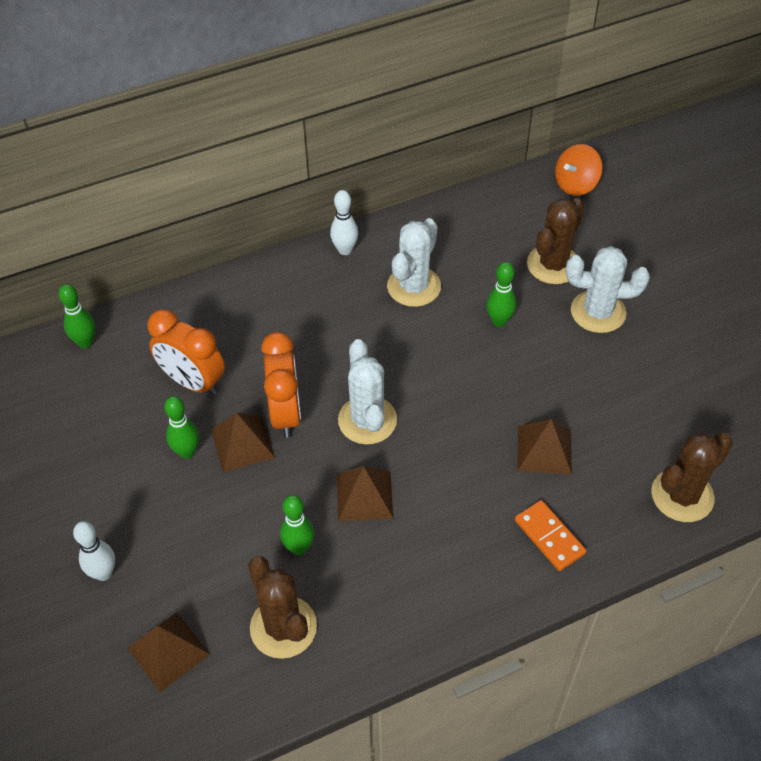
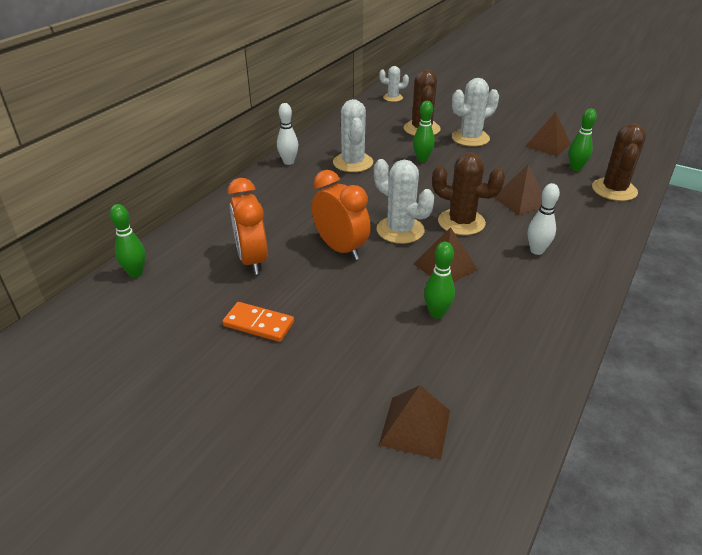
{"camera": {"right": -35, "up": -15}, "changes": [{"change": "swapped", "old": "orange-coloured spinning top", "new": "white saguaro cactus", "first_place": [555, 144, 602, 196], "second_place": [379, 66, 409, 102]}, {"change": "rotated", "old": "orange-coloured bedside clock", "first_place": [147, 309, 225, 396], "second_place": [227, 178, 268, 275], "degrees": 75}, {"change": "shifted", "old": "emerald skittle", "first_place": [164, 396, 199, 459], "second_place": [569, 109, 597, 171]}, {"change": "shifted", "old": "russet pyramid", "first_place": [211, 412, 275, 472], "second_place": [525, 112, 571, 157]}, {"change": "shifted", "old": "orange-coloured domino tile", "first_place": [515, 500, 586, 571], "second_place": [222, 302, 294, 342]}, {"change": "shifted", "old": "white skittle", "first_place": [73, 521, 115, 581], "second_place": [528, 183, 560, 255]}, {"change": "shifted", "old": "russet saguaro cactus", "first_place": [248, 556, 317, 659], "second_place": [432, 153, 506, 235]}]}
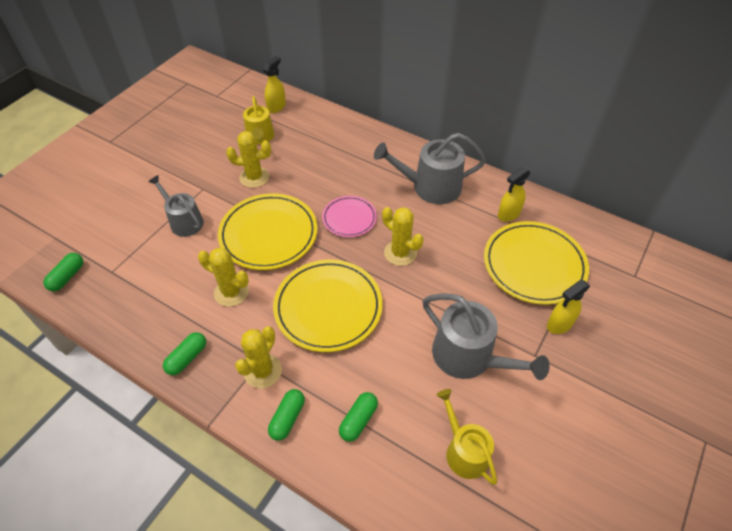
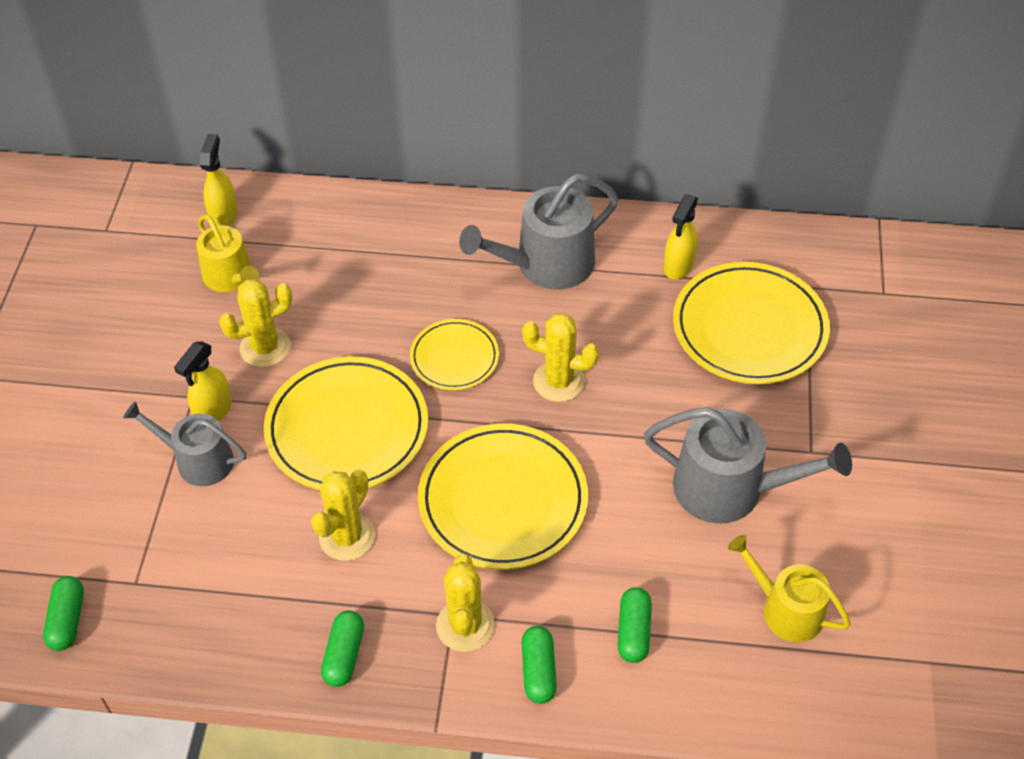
{"camera": {"right": -25, "up": 0}, "changes": [{"change": "repainted", "old": "rosy dinner plate", "new": "yellow dinner plate", "first_place": [322, 196, 377, 237], "second_place": [410, 319, 499, 390]}, {"change": "rotated", "old": "yellow saguaro cactus", "first_place": [198, 248, 249, 307], "second_place": [311, 470, 375, 561], "degrees": -60}, {"change": "shifted", "old": "yellow spray bottle", "first_place": [547, 280, 590, 334], "second_place": [174, 341, 232, 421]}]}
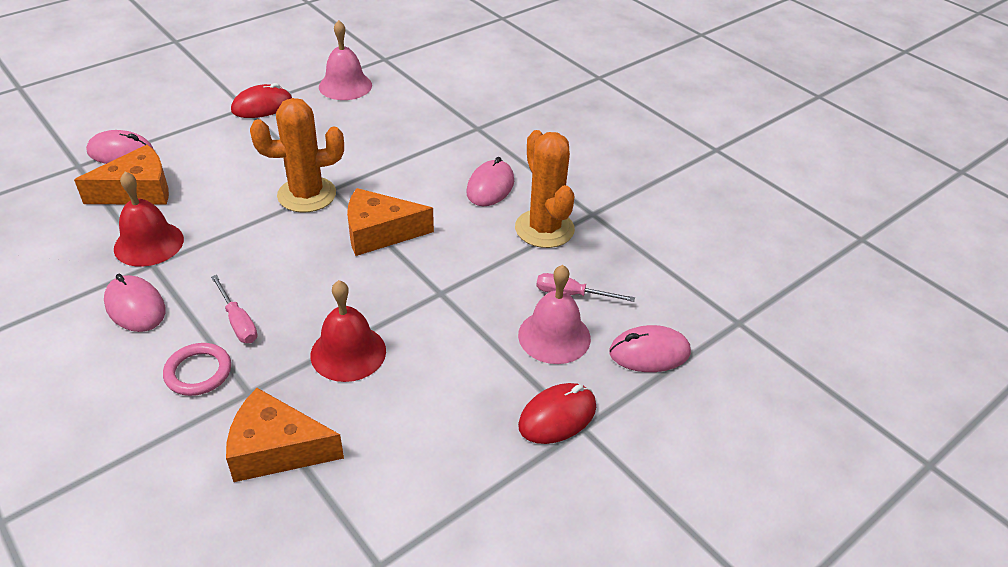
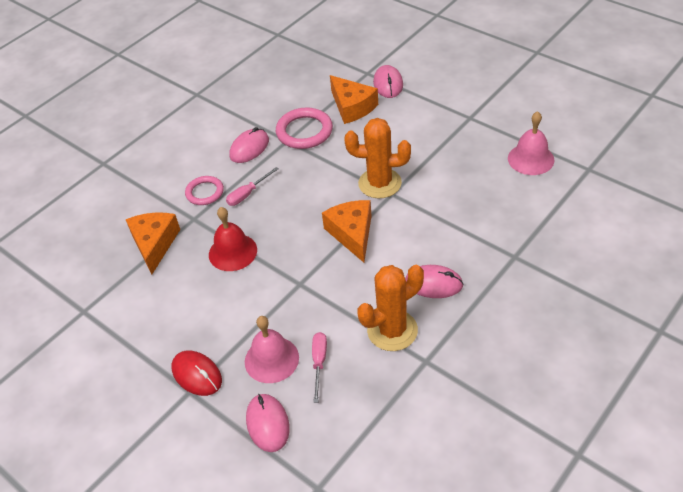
{"camera": {"right": 85, "up": 5}, "changes": [{"change": "gone", "old": "red PC mouse", "first_place": [231, 83, 292, 118]}, {"change": "rotated", "old": "orange-coloured saguaro cactus", "first_place": [250, 98, 344, 213], "second_place": [344, 118, 411, 199], "degrees": -60}, {"change": "swapped", "old": "red bell", "new": "rosy ring", "first_place": [114, 171, 184, 267], "second_place": [276, 108, 333, 149]}]}
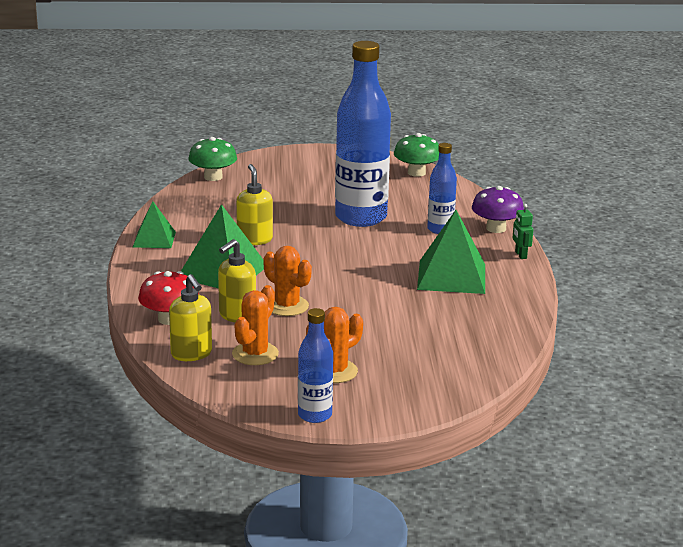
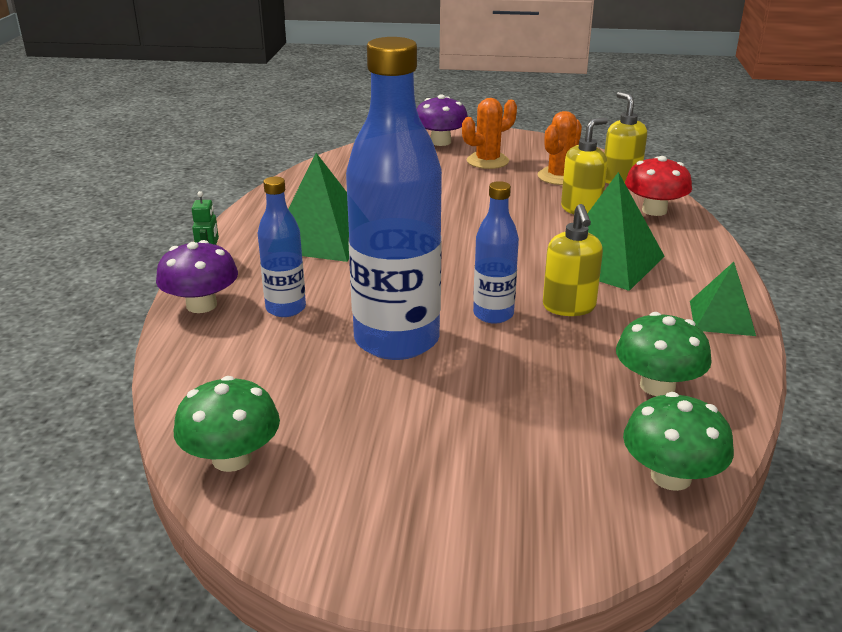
{"camera": {"right": -170, "up": 5}, "changes": [{"change": "gone", "old": "orange-coloured saguaro cactus", "first_place": [263, 246, 312, 316]}, {"change": "shifted", "old": "blue drink bottle", "first_place": [298, 308, 333, 423], "second_place": [473, 181, 519, 324]}, {"change": "new", "new": "purple mushroom", "second_place": [417, 94, 468, 146]}, {"change": "new", "new": "emerald mushroom", "second_place": [616, 312, 712, 396]}]}
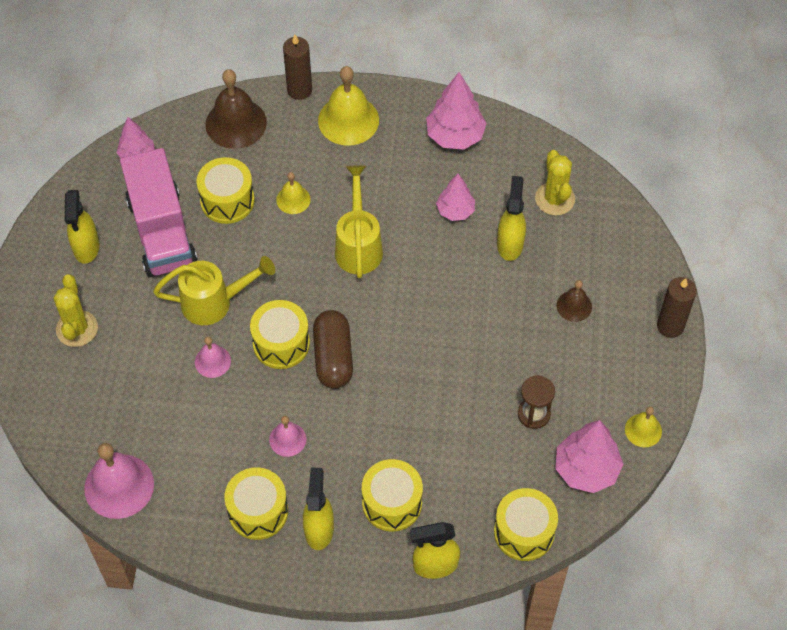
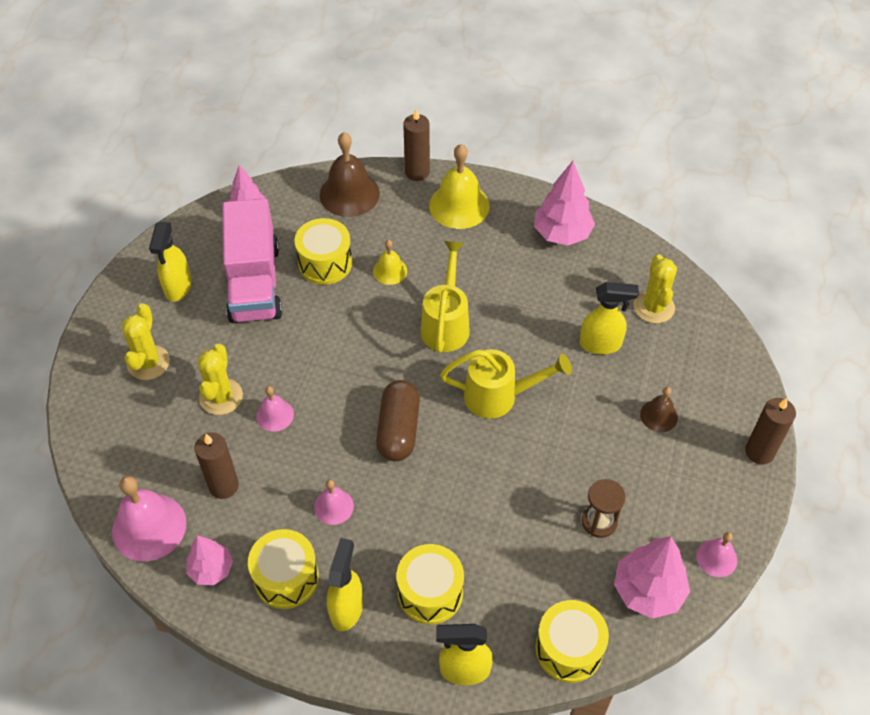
{"camera": {"right": 10, "up": -5}, "changes": [{"change": "shifted", "old": "rosy fir tree", "first_place": [436, 174, 475, 221], "second_place": [186, 535, 233, 585]}, {"change": "rotated", "old": "yellow spray bottle", "first_place": [497, 176, 526, 261], "second_place": [580, 282, 639, 354], "degrees": 75}, {"change": "shifted", "old": "yellow sprinkling can", "first_place": [153, 256, 275, 325], "second_place": [440, 349, 572, 419]}, {"change": "gone", "old": "yellow snare drum", "first_place": [250, 300, 310, 369]}, {"change": "repainted", "old": "yellow bell", "new": "rosy bell", "first_place": [625, 406, 662, 447], "second_place": [696, 532, 737, 577]}, {"change": "new", "new": "yellow saguaro cactus", "second_place": [198, 344, 243, 415]}, {"change": "new", "new": "russet wax candle", "second_place": [194, 432, 239, 499]}]}
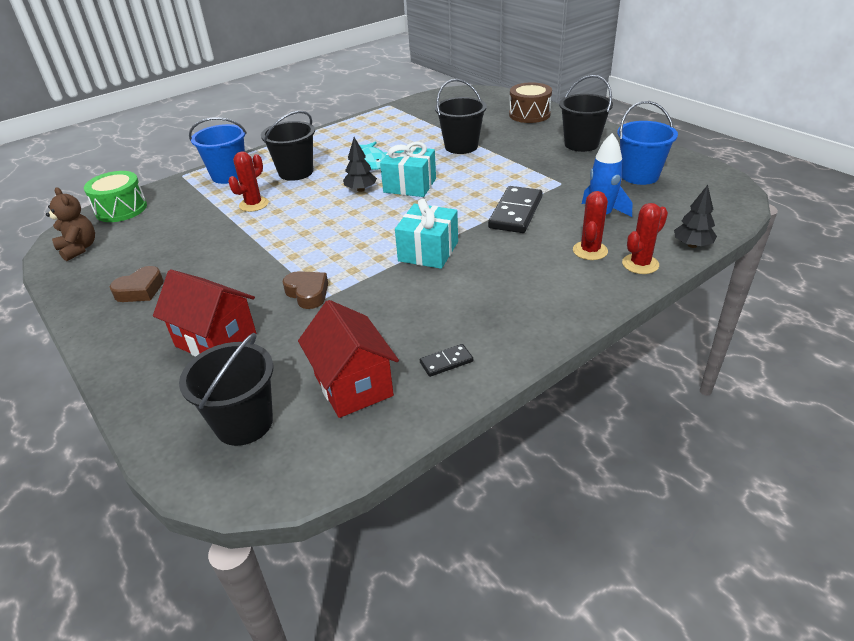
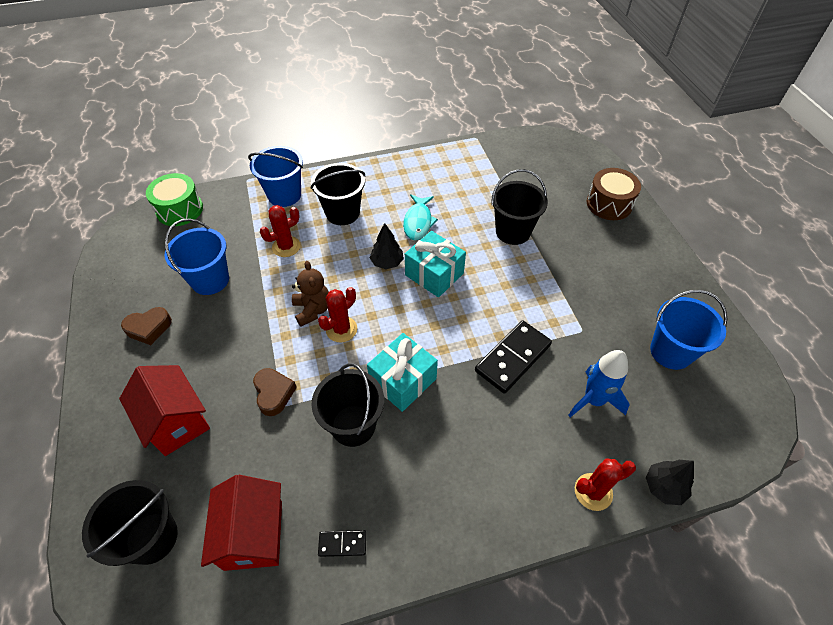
{"camera": {"right": 20, "up": 15}, "changes": [{"change": "shifted", "old": "jet-black pail", "first_place": [559, 75, 613, 152], "second_place": [312, 363, 384, 447]}, {"change": "shifted", "old": "russet teddy bear", "first_place": [46, 187, 95, 261], "second_place": [292, 261, 329, 327]}, {"change": "shifted", "old": "red saguaro cactus", "first_place": [573, 191, 608, 260], "second_place": [318, 287, 357, 342]}, {"change": "new", "new": "blue pail", "second_place": [165, 218, 229, 295]}]}
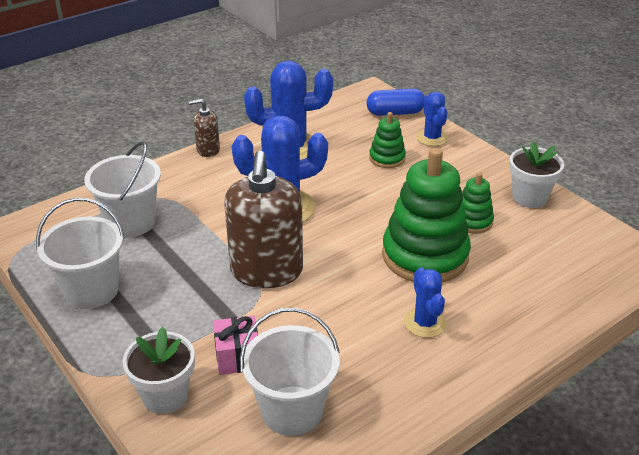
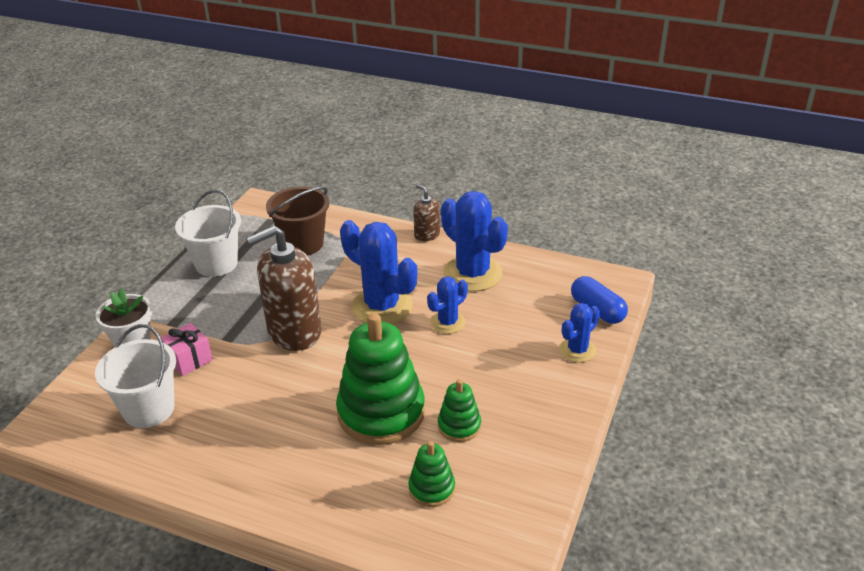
{"camera": {"right": 60, "up": 0}, "changes": [{"change": "shifted", "old": "emerald stacking toy", "first_place": [369, 112, 406, 168], "second_place": [408, 441, 455, 507]}, {"change": "gone", "old": "white potted plant", "first_place": [509, 141, 564, 208]}, {"change": "repainted", "old": "white pail", "new": "russet pail", "first_place": [84, 142, 161, 238], "second_place": [266, 186, 330, 255]}, {"change": "shifted", "old": "blue saguaro cactus", "first_place": [404, 267, 447, 338], "second_place": [427, 276, 468, 334]}]}
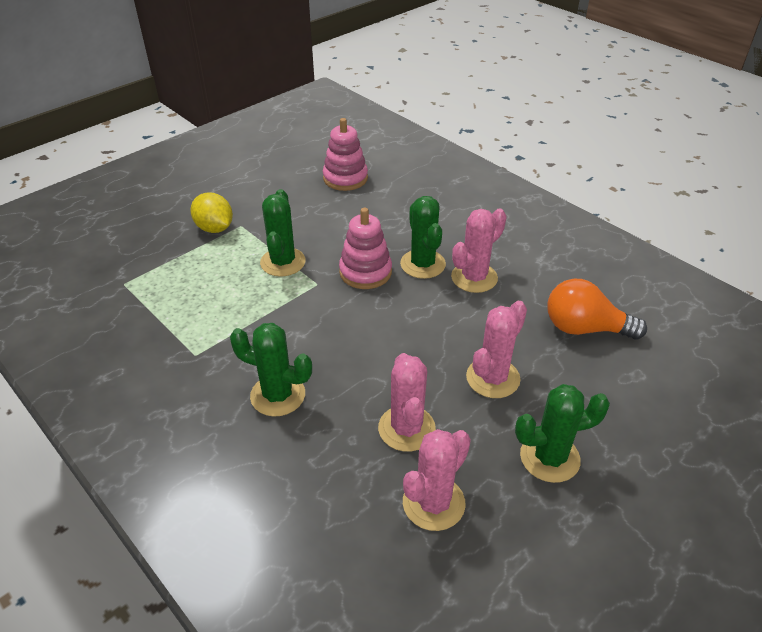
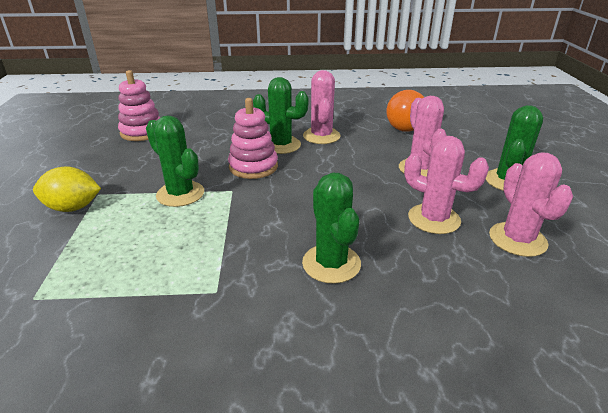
{"camera": {"right": -50, "up": -10}, "changes": [{"change": "rotated", "old": "emerald saguaro cactus", "first_place": [230, 323, 312, 417], "second_place": [302, 173, 361, 284], "degrees": -75}]}
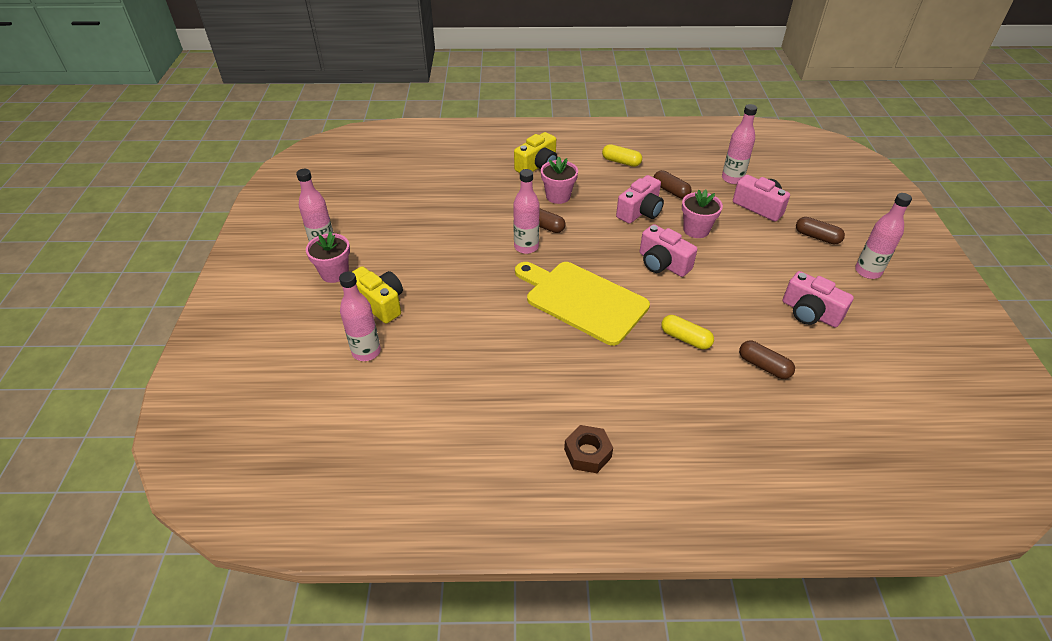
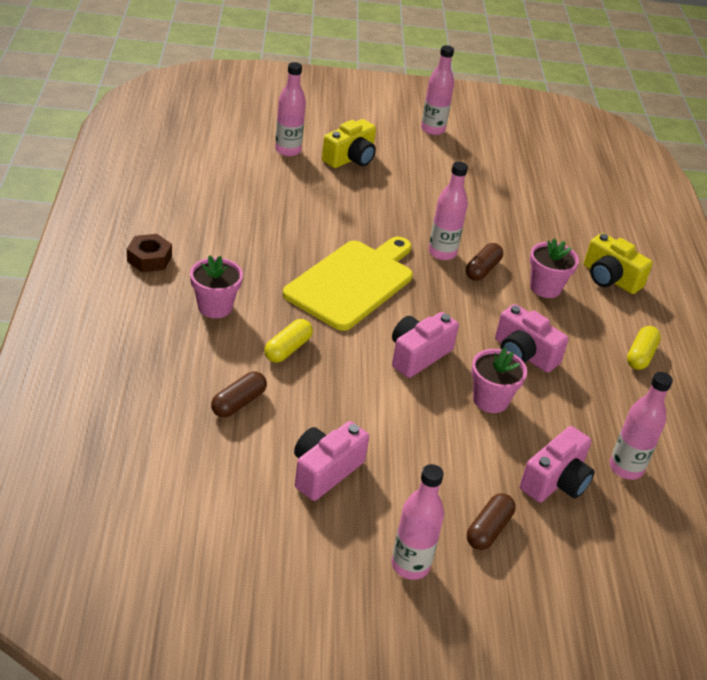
{"camera": {"right": 85, "up": -5}, "changes": [{"change": "gone", "old": "russet pill", "first_place": [654, 170, 692, 199]}, {"change": "shifted", "old": "rosy potted plant", "first_place": [306, 231, 350, 283], "second_place": [190, 255, 243, 318]}]}
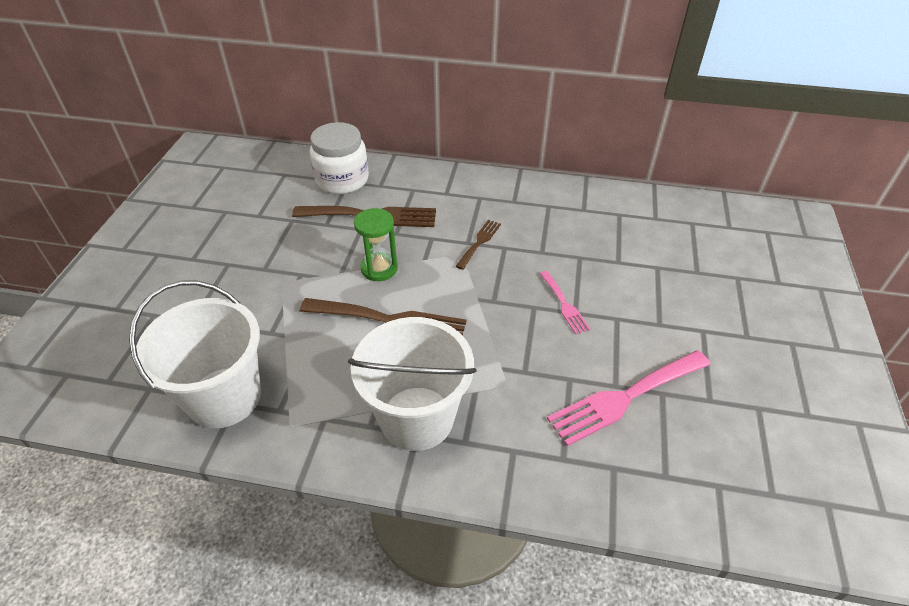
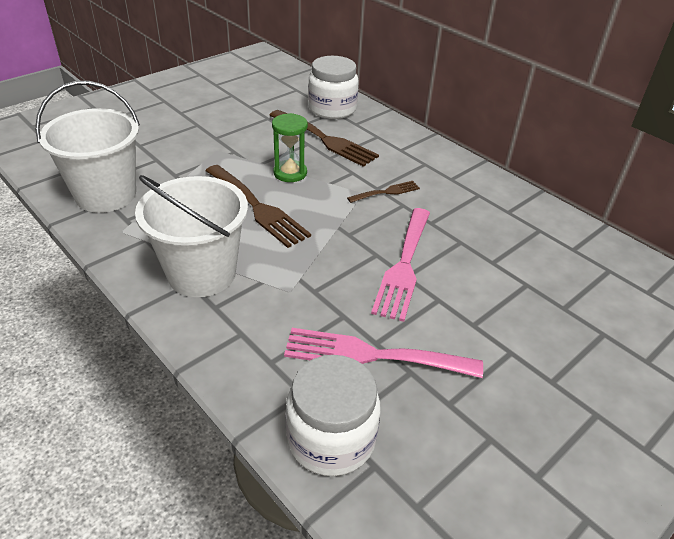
{"camera": {"right": 35, "up": -5}, "changes": [{"change": "scaled", "old": "rosy table fork", "first_place": [540, 271, 590, 334], "second_place": [371, 208, 430, 322], "factor": 1.9}, {"change": "new", "new": "white preserve jar", "second_place": [286, 355, 381, 476]}]}
